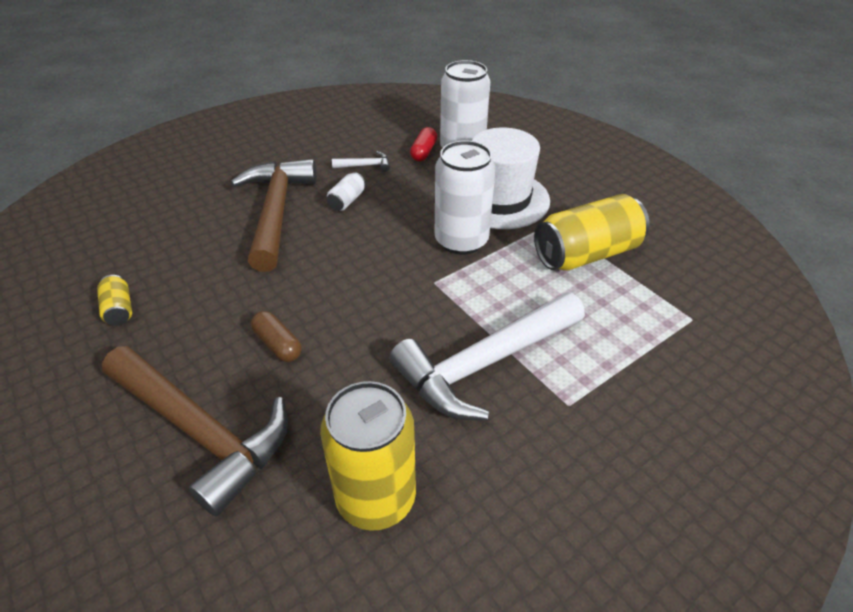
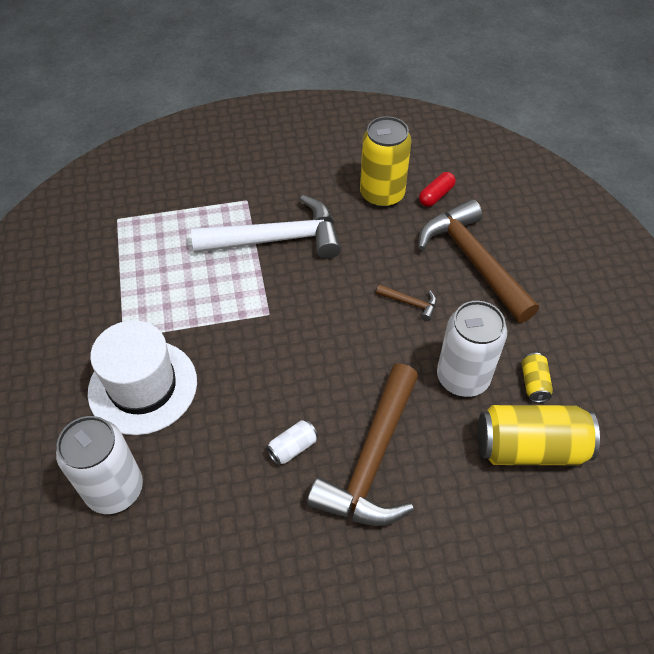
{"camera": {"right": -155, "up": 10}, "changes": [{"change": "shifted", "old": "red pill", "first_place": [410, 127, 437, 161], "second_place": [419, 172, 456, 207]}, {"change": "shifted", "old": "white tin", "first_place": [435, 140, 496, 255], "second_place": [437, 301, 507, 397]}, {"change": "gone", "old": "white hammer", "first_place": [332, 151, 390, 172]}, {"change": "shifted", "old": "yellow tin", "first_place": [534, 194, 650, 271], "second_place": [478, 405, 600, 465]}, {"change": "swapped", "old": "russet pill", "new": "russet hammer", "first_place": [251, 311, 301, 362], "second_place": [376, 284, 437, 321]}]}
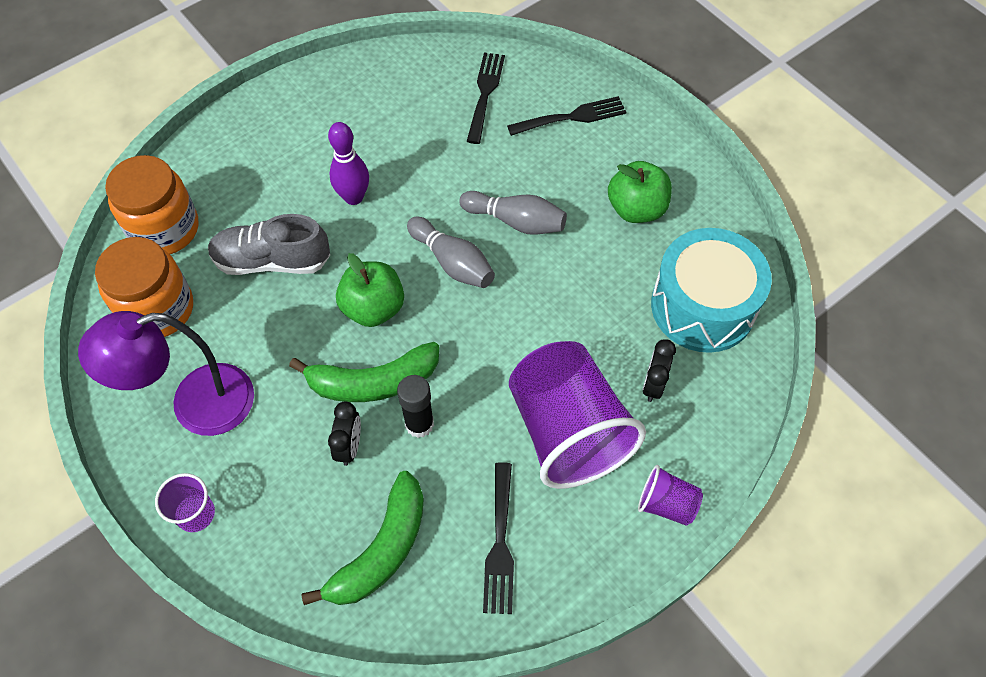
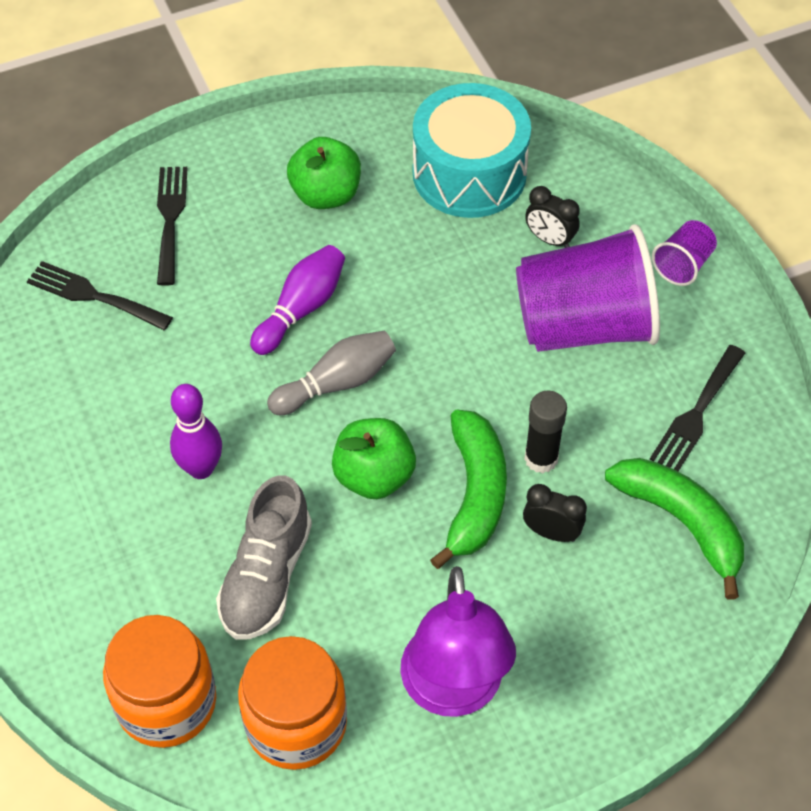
{"camera": {"right": -75, "up": -5}, "changes": [{"change": "repainted", "old": "ash-grey skittle", "new": "purple skittle", "first_place": [459, 191, 567, 235], "second_place": [250, 245, 345, 355]}, {"change": "rotated", "old": "jet-black table fork", "first_place": [483, 462, 514, 614], "second_place": [650, 345, 745, 471], "degrees": 105}, {"change": "gone", "old": "purple tumbler", "first_place": [155, 473, 215, 532]}]}
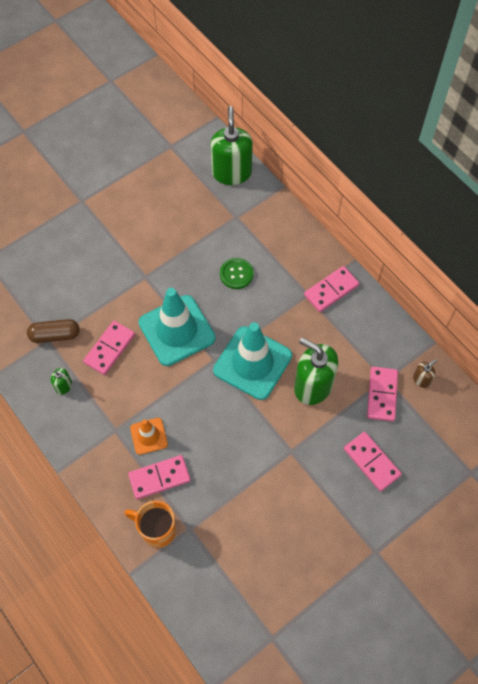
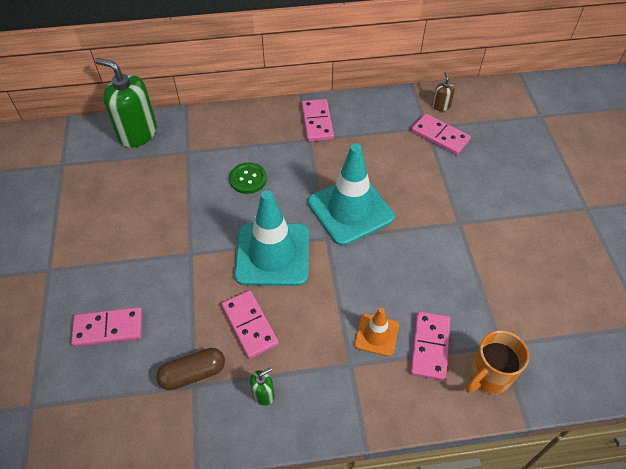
{"camera": {"right": -60, "up": -10}, "changes": [{"change": "rotated", "old": "russet pill", "first_place": [27, 319, 80, 343], "second_place": [156, 348, 225, 390], "degrees": 45}, {"change": "gone", "old": "emerald soap dispenser", "first_place": [294, 338, 338, 405]}, {"change": "shifted", "old": "rosy domino tile", "first_place": [344, 432, 402, 491], "second_place": [71, 307, 142, 347]}]}
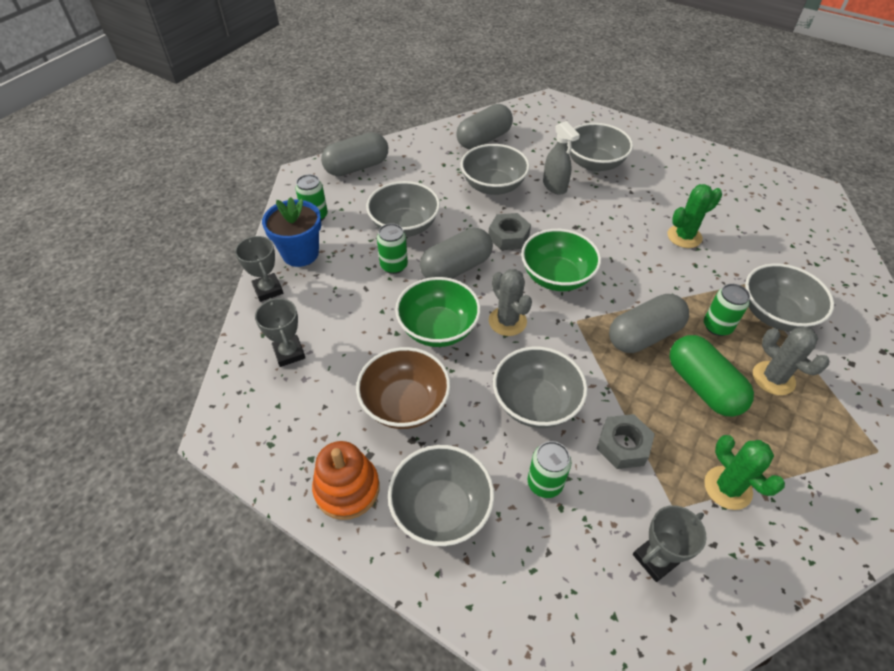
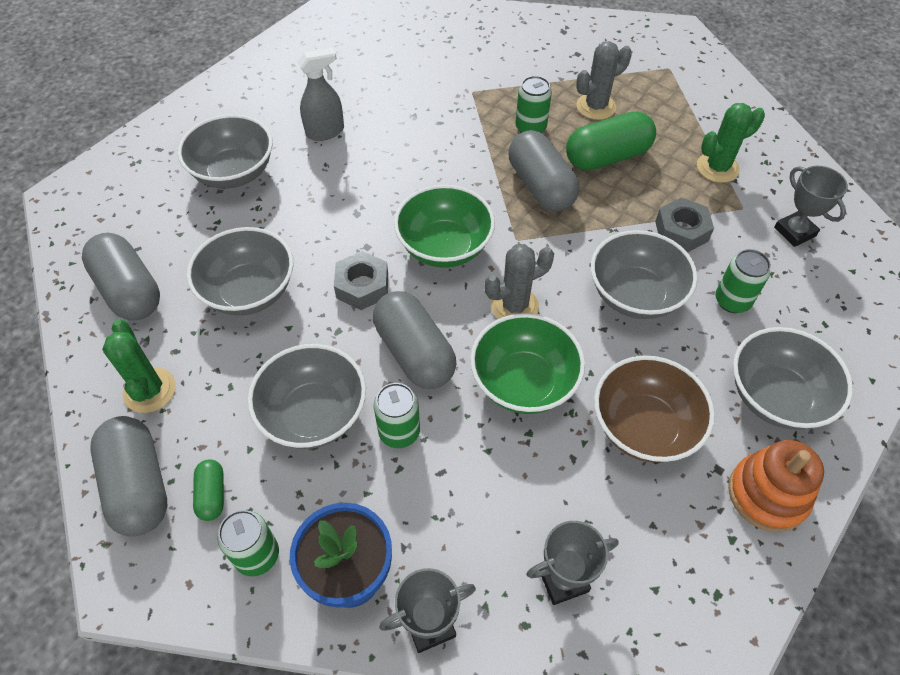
{"camera": {"right": -85, "up": 5}, "changes": [{"change": "shifted", "old": "ash-grey spray bottle", "first_place": [543, 121, 580, 195], "second_place": [298, 48, 344, 141]}, {"change": "shifted", "old": "emerald saguaro cactus", "first_place": [668, 184, 722, 248], "second_place": [102, 319, 176, 413]}, {"change": "gone", "old": "ash-grey deep dish", "first_place": [745, 263, 834, 331]}, {"change": "new", "new": "emerald pill", "second_place": [193, 459, 224, 521]}]}
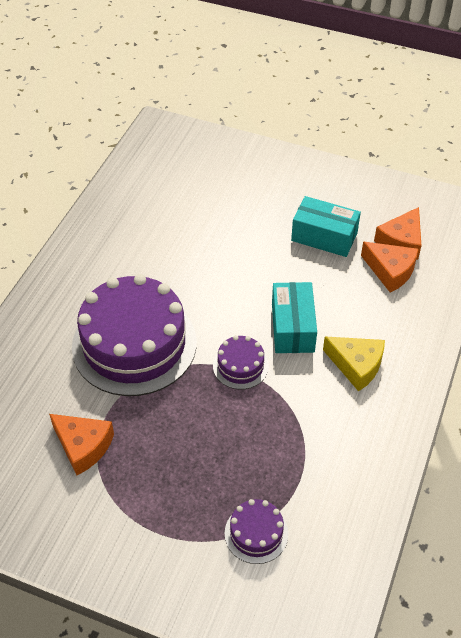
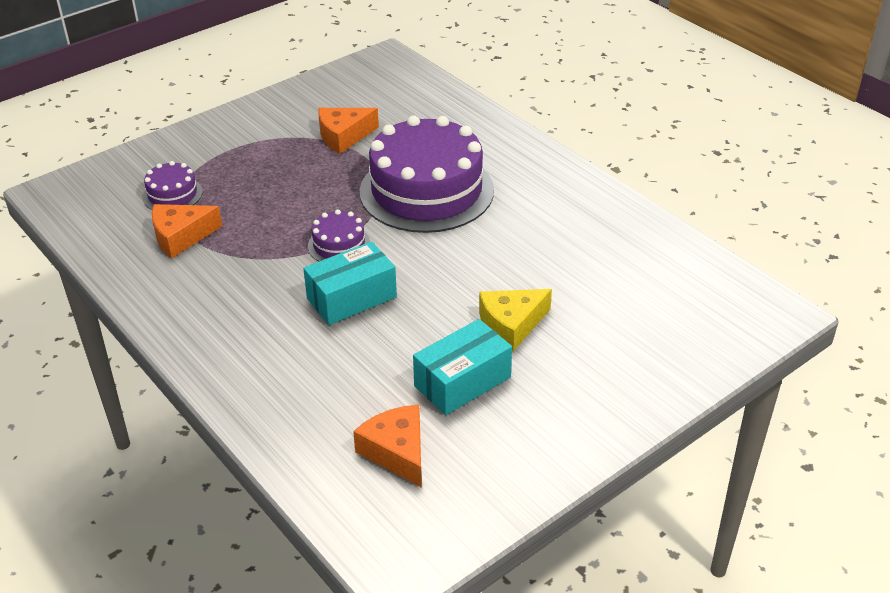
{"camera": {"right": 120, "up": -10}, "changes": [{"change": "shifted", "old": "orange-coloured piece of cheese", "first_place": [361, 242, 418, 292], "second_place": [152, 204, 222, 258]}, {"change": "rotated", "old": "aqua parcel", "first_place": [272, 282, 317, 353], "second_place": [303, 241, 397, 325], "degrees": -60}, {"change": "shifted", "old": "yellow piece of cheese", "first_place": [323, 337, 385, 391], "second_place": [479, 289, 552, 351]}]}
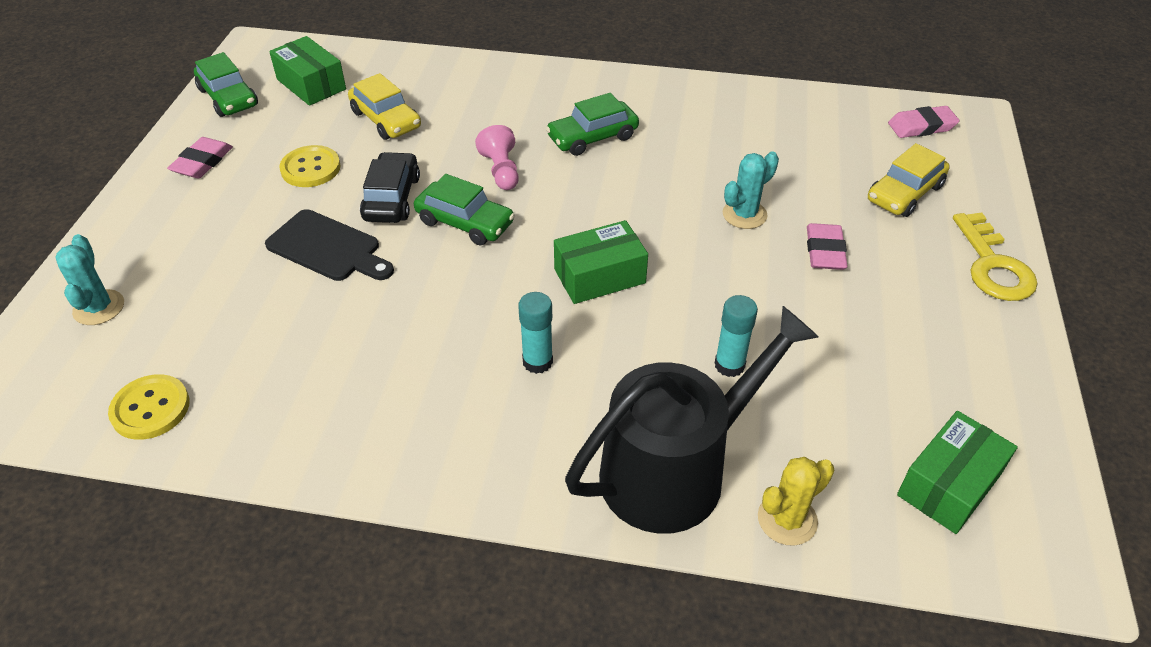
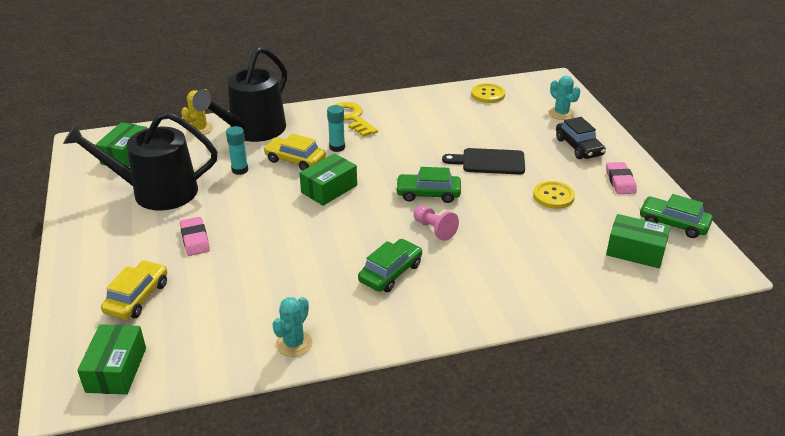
{"camera": {"right": 155, "up": -10}, "changes": [{"change": "shifted", "old": "yellow car", "first_place": [348, 73, 421, 140], "second_place": [263, 133, 326, 171]}, {"change": "swapped", "old": "rosy eraser", "new": "emerald parcel", "first_place": [888, 106, 960, 138], "second_place": [77, 324, 146, 395]}, {"change": "shifted", "old": "aqua saguaro cactus", "first_place": [723, 151, 779, 229], "second_place": [272, 297, 312, 357]}, {"change": "shifted", "old": "jet-black car", "first_place": [360, 152, 420, 223], "second_place": [556, 117, 606, 159]}, {"change": "shifted", "old": "yellow key", "first_place": [953, 213, 1037, 301], "second_place": [335, 102, 378, 137]}, {"change": "new", "new": "jet-black sprinkling can", "second_place": [63, 111, 217, 211]}]}
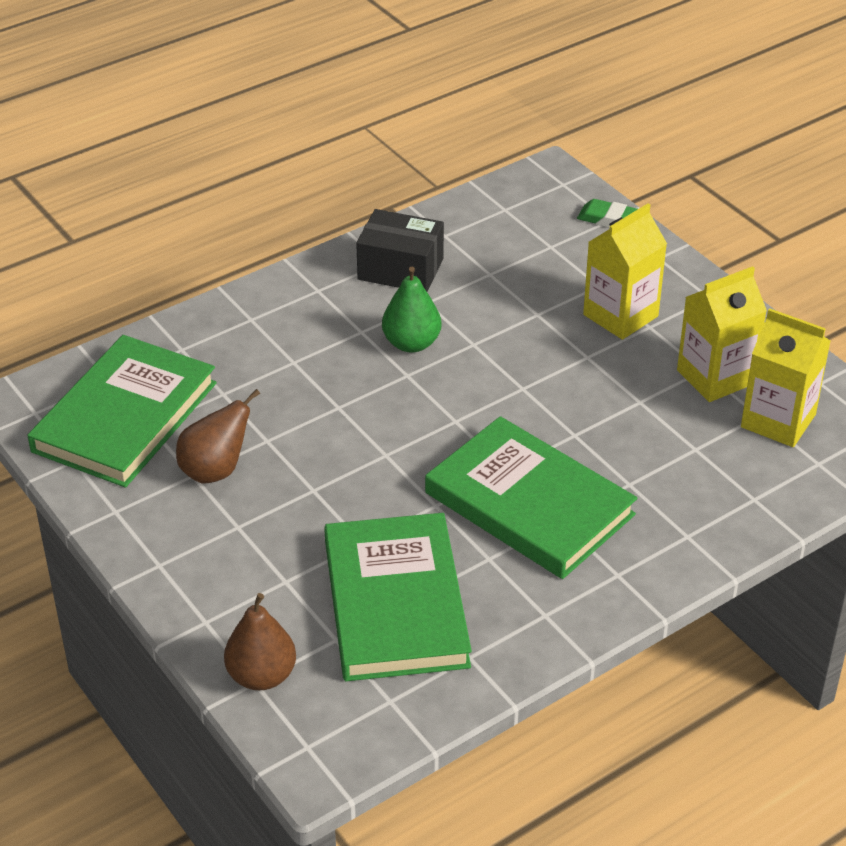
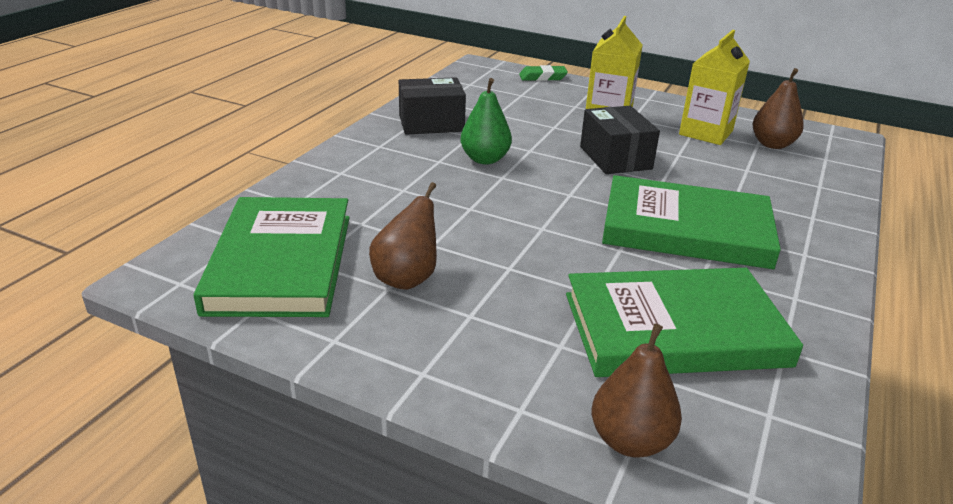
{"camera": {"right": -30, "up": -10}, "changes": [{"change": "swapped", "old": "yellow carton", "new": "russet toy pear", "first_place": [741, 308, 830, 447], "second_place": [753, 68, 804, 149]}, {"change": "rotated", "old": "emerald hardback", "first_place": [324, 513, 472, 681], "second_place": [566, 268, 803, 377], "degrees": -60}, {"change": "new", "new": "jet-black parcel", "second_place": [580, 106, 660, 174]}]}
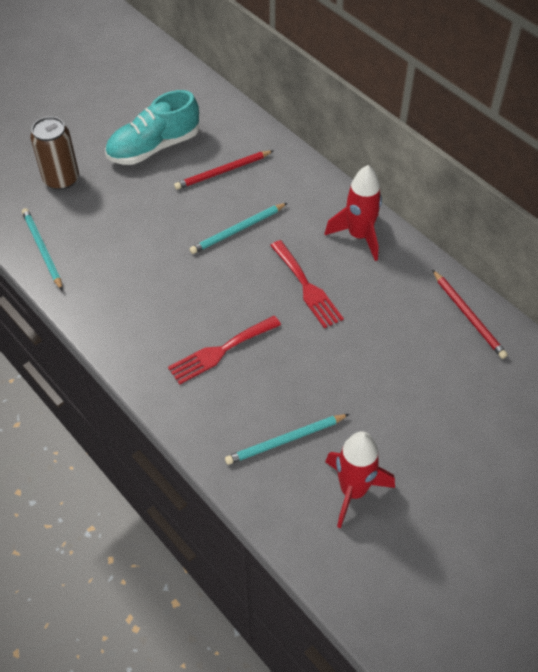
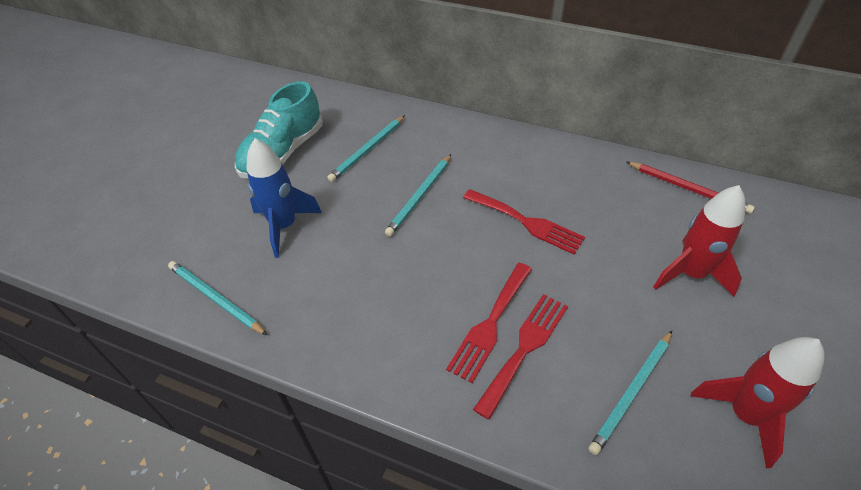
{"camera": {"right": -25, "up": -5}, "changes": [{"change": "gone", "old": "russet tin", "first_place": [30, 117, 79, 190]}, {"change": "repainted", "old": "red wooden pencil", "new": "aqua wooden pencil", "first_place": [174, 150, 274, 189], "second_place": [327, 115, 405, 182]}, {"change": "shifted", "old": "red spaceship", "first_place": [325, 165, 382, 261], "second_place": [653, 185, 745, 296]}, {"change": "new", "new": "blue spaceship", "second_place": [247, 138, 322, 258]}, {"change": "new", "new": "red table fork", "second_place": [473, 294, 568, 420]}]}
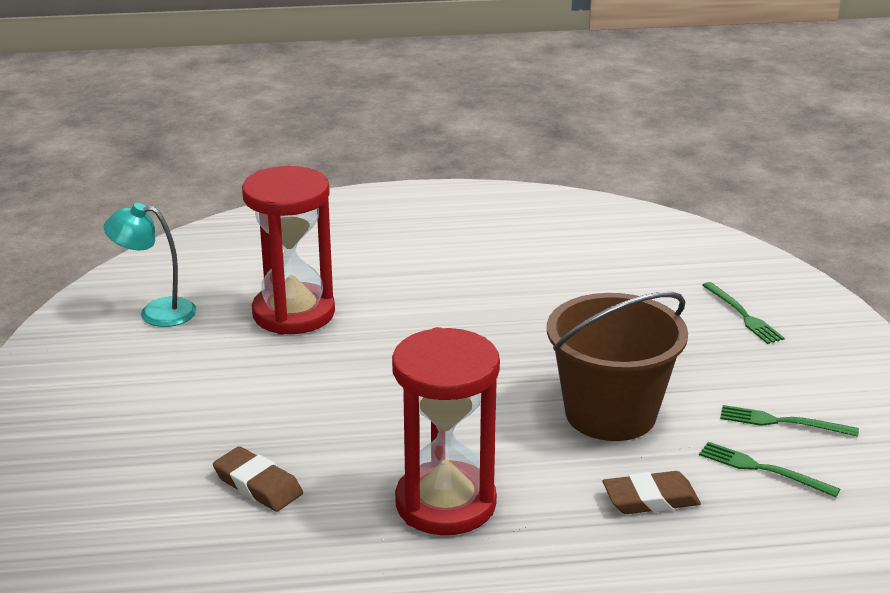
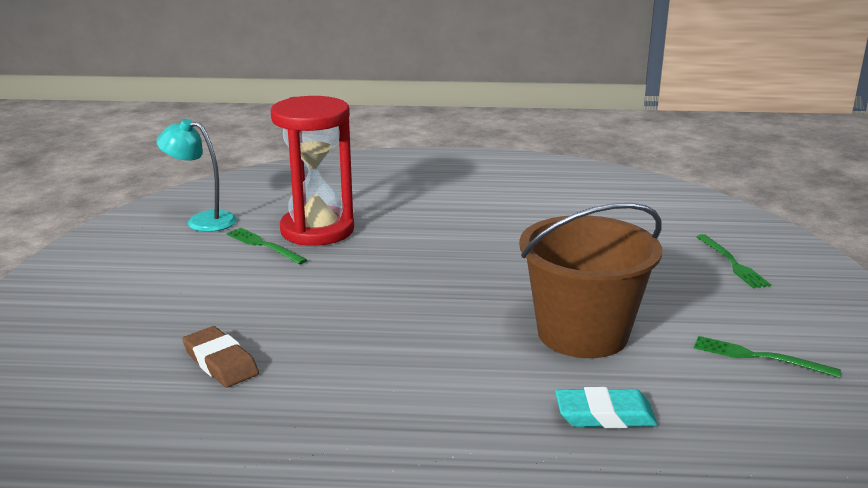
{"camera": {"right": 10, "up": -5}, "changes": [{"change": "gone", "old": "red sand timer", "first_place": [392, 327, 500, 535]}, {"change": "shifted", "old": "emerald table fork", "first_place": [699, 442, 840, 497], "second_place": [226, 228, 307, 265]}, {"change": "repainted", "old": "russet eraser", "new": "aqua eraser", "first_place": [603, 471, 701, 514], "second_place": [555, 387, 658, 428]}]}
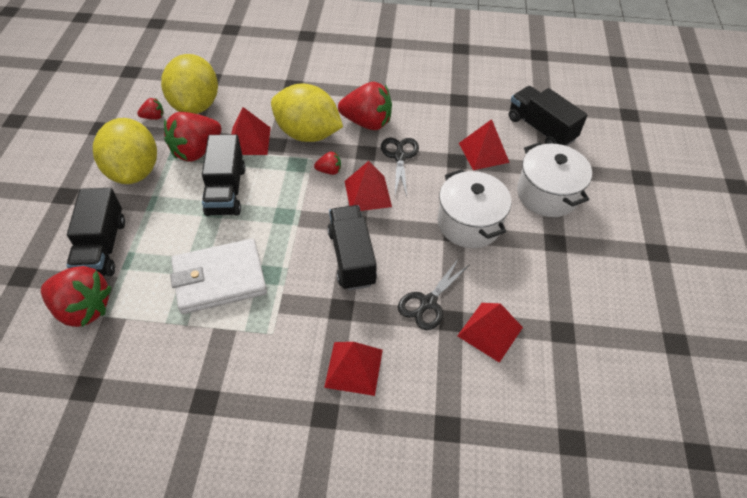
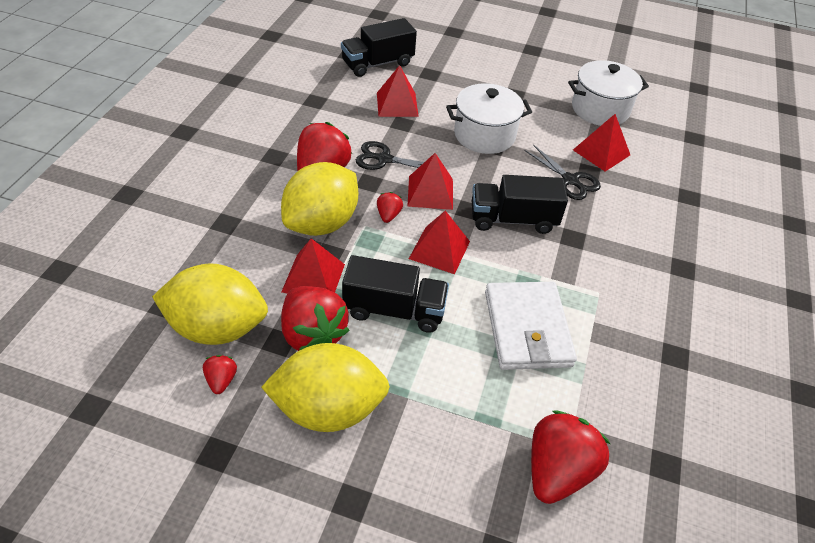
{"camera": {"right": -80, "up": -5}, "changes": [{"change": "shifted", "old": "white pot", "first_place": [517, 142, 592, 217], "second_place": [568, 60, 649, 126]}, {"change": "gone", "old": "jet-black truck", "first_place": [66, 188, 125, 276]}, {"change": "shifted", "old": "red pyramid", "first_place": [324, 342, 383, 396], "second_place": [409, 210, 470, 274]}]}
